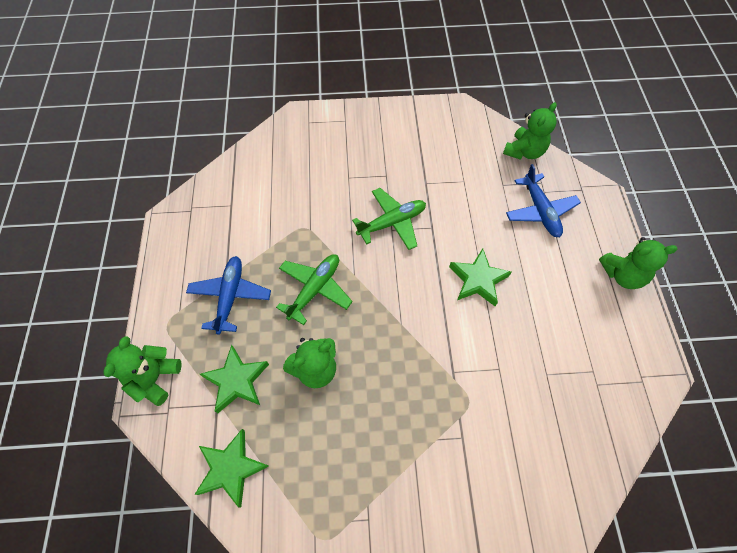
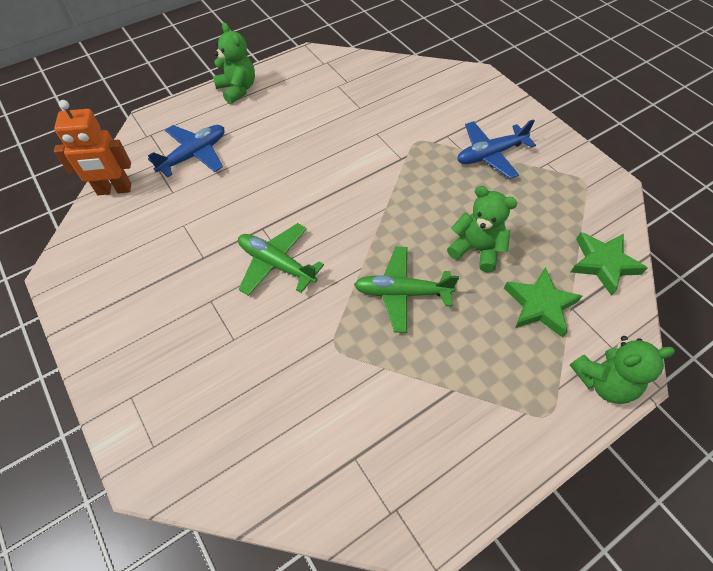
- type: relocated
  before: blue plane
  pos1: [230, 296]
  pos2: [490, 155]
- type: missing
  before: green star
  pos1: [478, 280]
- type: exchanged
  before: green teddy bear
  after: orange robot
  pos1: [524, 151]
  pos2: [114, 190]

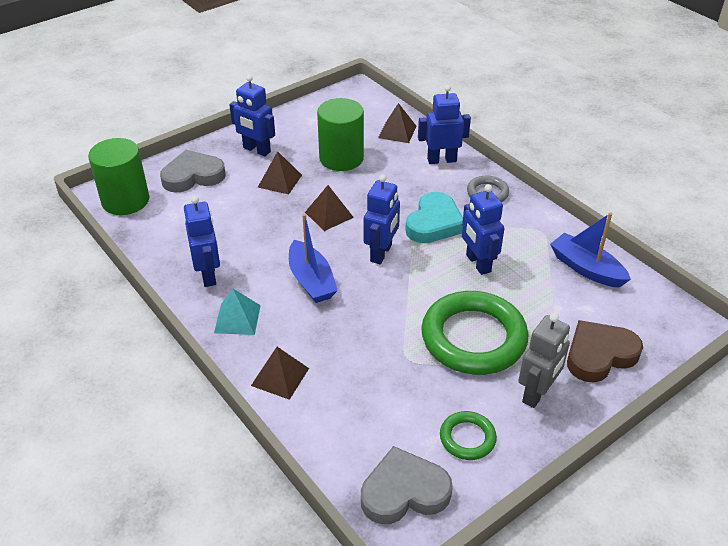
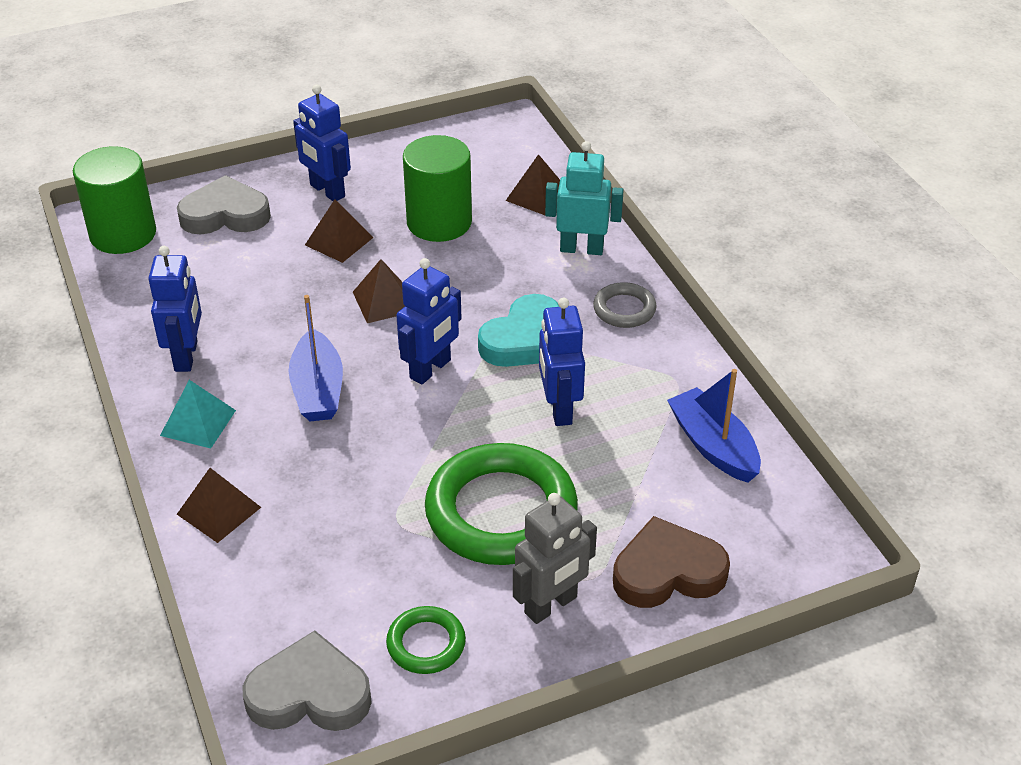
- type: colour
  before: blue robot
  after: turquoise robot
  pos1: [441, 160]
  pos2: [581, 249]

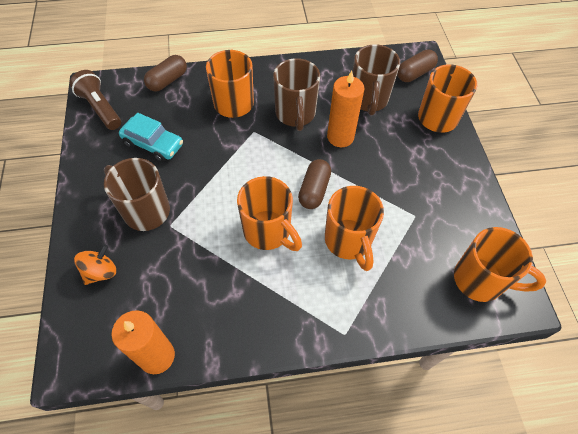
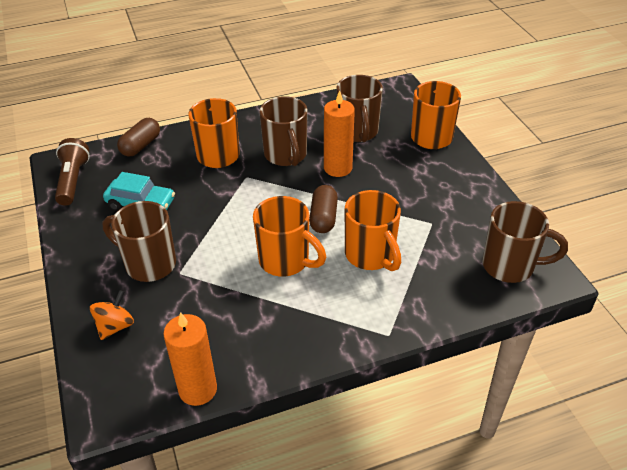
- type: spun
  before: brown flashlight
  pos1: [100, 108]
  pos2: [73, 180]
  turn: 45
- type: missing
  before: brown capsule
  pos1: [414, 73]
- type: colour
  before: orange mug
  after: brown mug
  pos1: [480, 280]
  pos2: [510, 266]

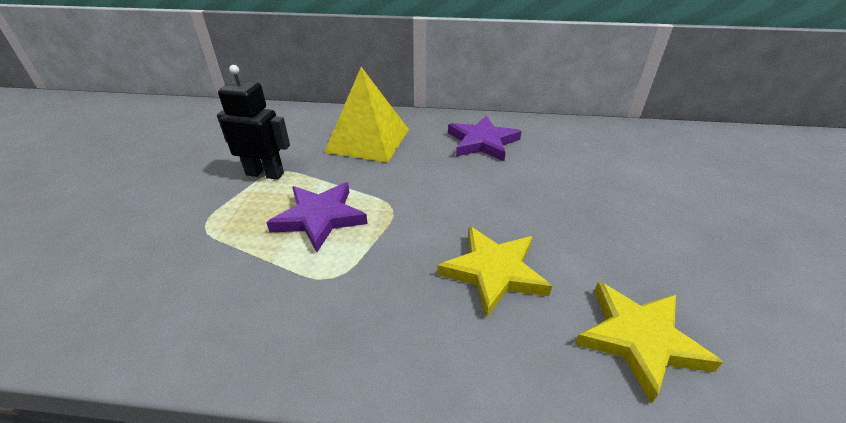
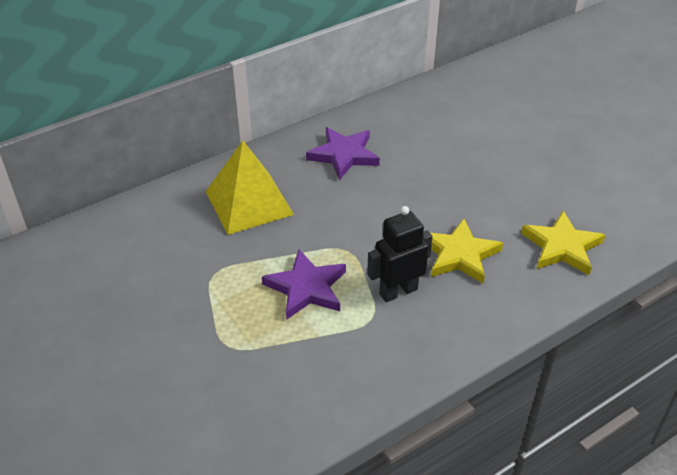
- type: relocated
  before: black robot
  pos1: [265, 174]
  pos2: [398, 291]

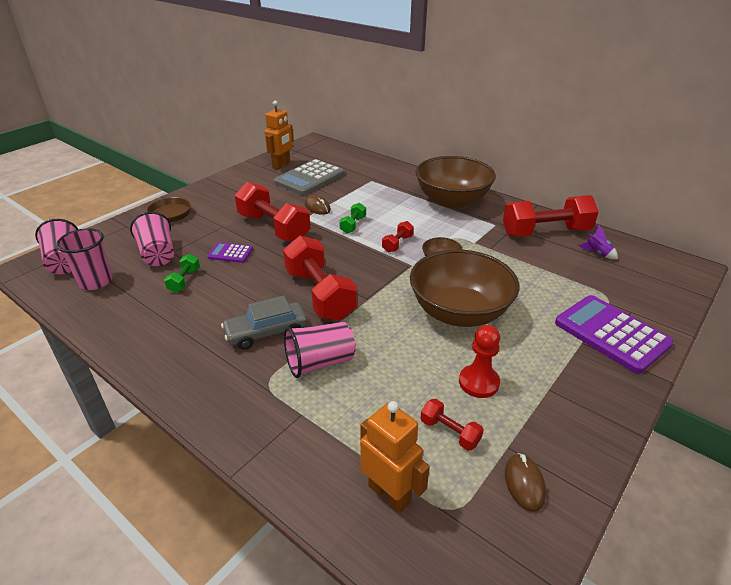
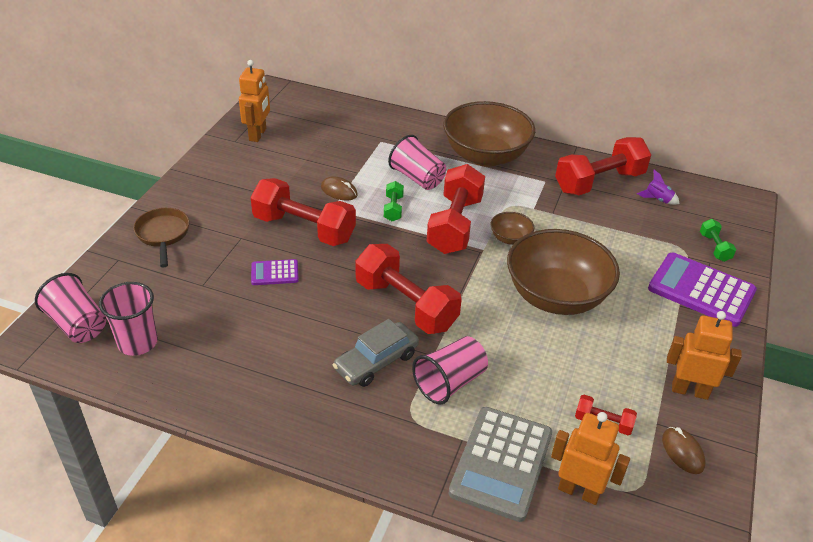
- type: relocated
  before: pink cup
  pos1: [158, 254]
  pos2: [417, 178]
- type: relocated
  before: green dumbbell
  pos1: [184, 280]
  pos2: [714, 247]
- type: relocated
  before: grey calculator
  pos1: [309, 178]
  pos2: [501, 463]
- type: size
  before: red dumbbell
  pos1: [397, 244]
  pos2: [455, 225]
  scale: 2.2
- type: missing
  before: red pawn
  pos1: [478, 382]
- type: appeared
  after: orange robot
  pos2: [689, 390]

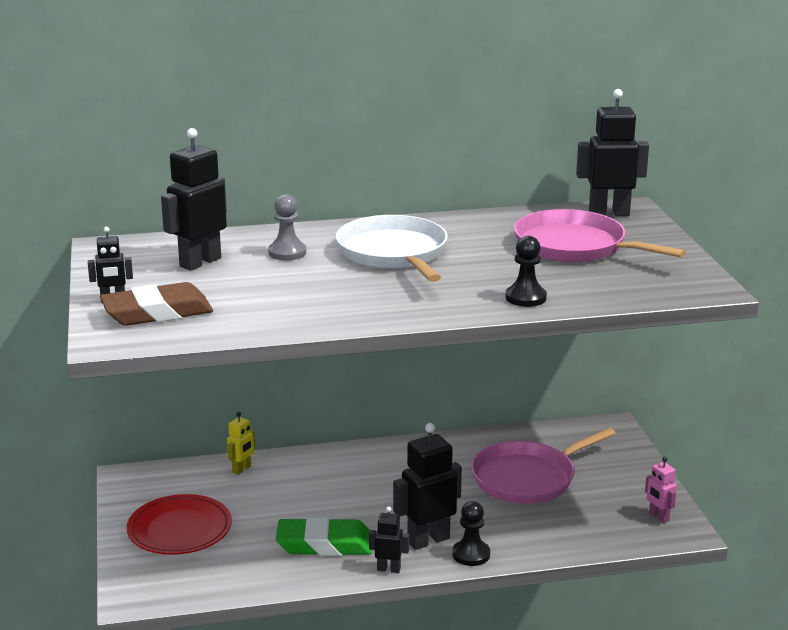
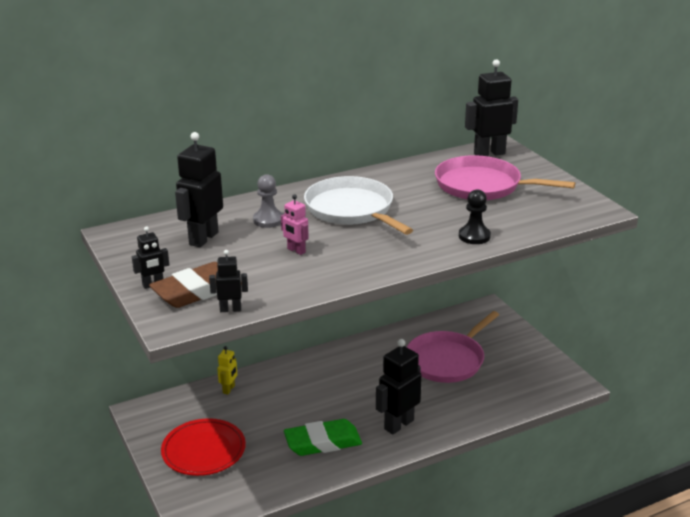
- type: relocated
  before: black robot
  pos1: [388, 569]
  pos2: [230, 309]
- type: missing
  before: black pawn
  pos1: [471, 554]
- type: relocated
  before: pink robot
  pos1: [658, 517]
  pos2: [296, 251]

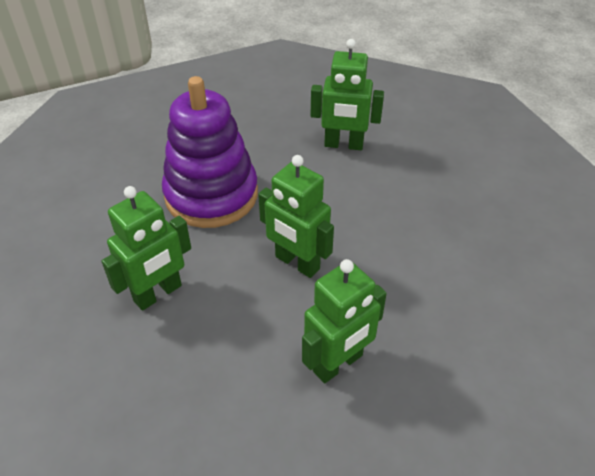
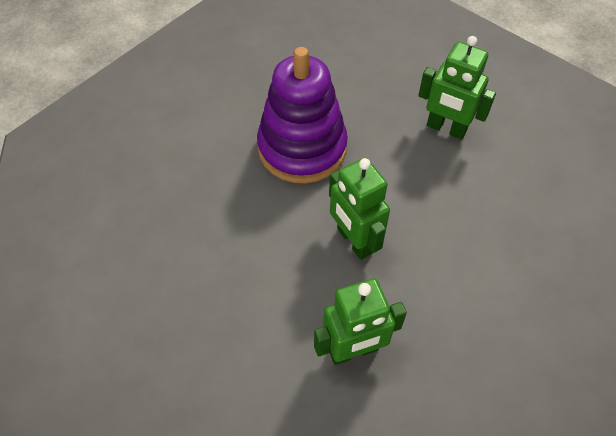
- type: missing
  before: green robot
  pos1: [158, 293]

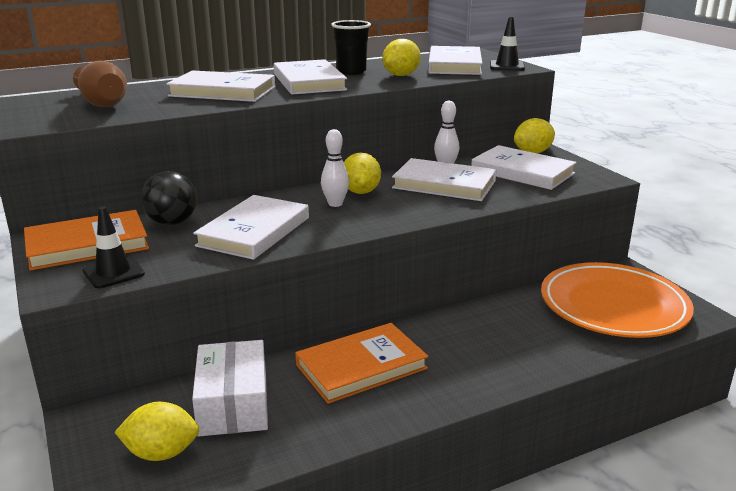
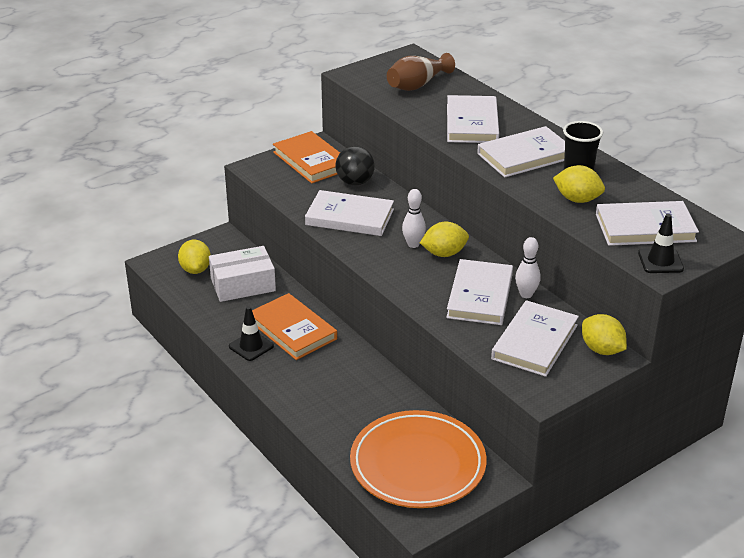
- type: relocated
  before: black traffic cone
  pos1: [113, 272]
  pos2: [251, 346]

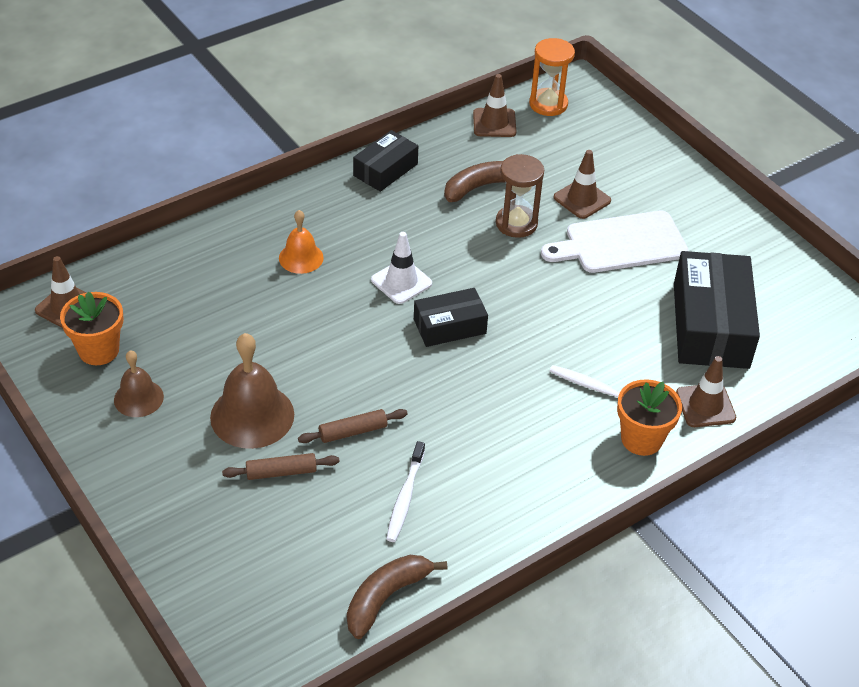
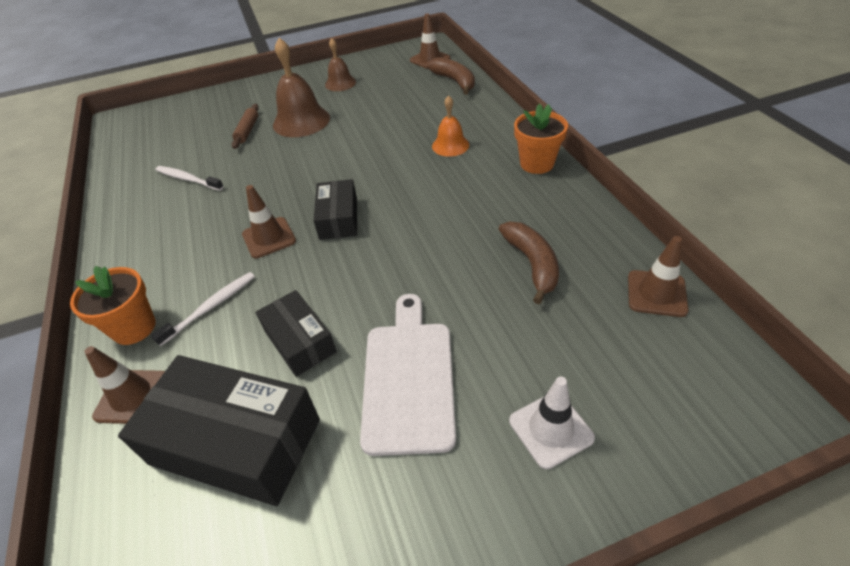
- type: relocated
  before: orange flower pot
  pos1: [99, 350]
  pos2: [537, 163]
- type: missing
  before: brown rolling pin
  pos1: [353, 431]
- type: relocated
  before: brown banana
  pos1: [386, 597]
  pos2: [454, 81]
- type: relocated
  before: black box
  pos1: [385, 170]
  pos2: [299, 341]
- type: relocated
  before: white traffic cone
  pos1: [401, 282]
  pos2: [551, 429]
- type: missing
  before: brown hourglass
  pos1: [516, 223]
- type: missing
  before: orange hourglass
  pos1: [548, 104]
- type: relocated
  before: brown traffic cone
  pos1: [582, 199]
  pos2: [269, 238]

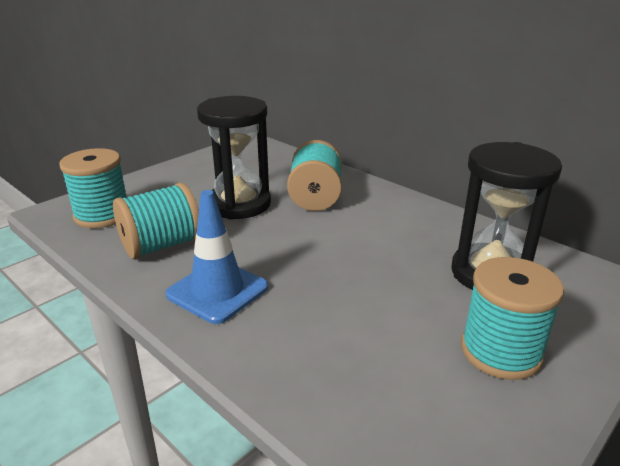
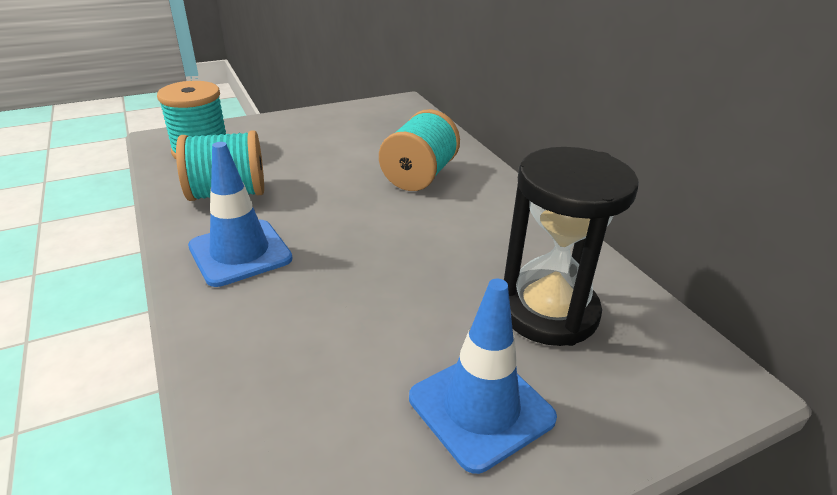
- type: missing
  before: black hourglass
  pos1: [239, 204]
- type: exchanged
  before: turquoise spool
  after: blue traffic cone
  pos1: [501, 351]
  pos2: [481, 408]

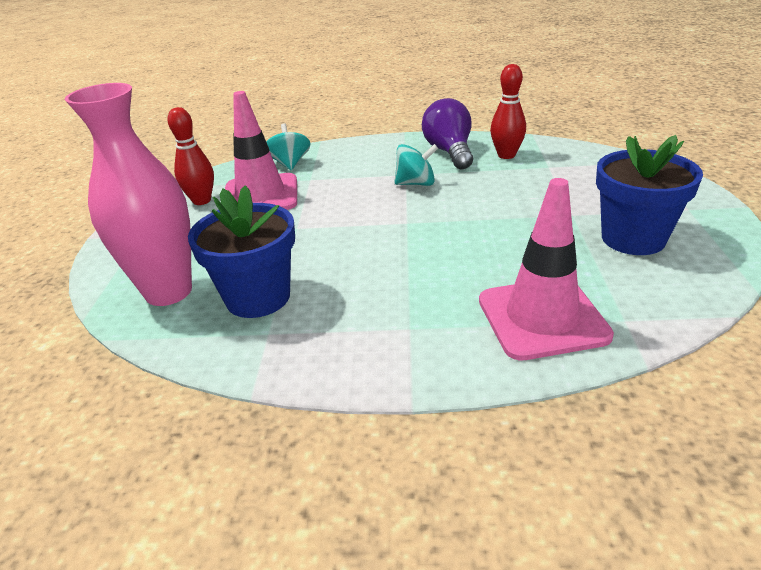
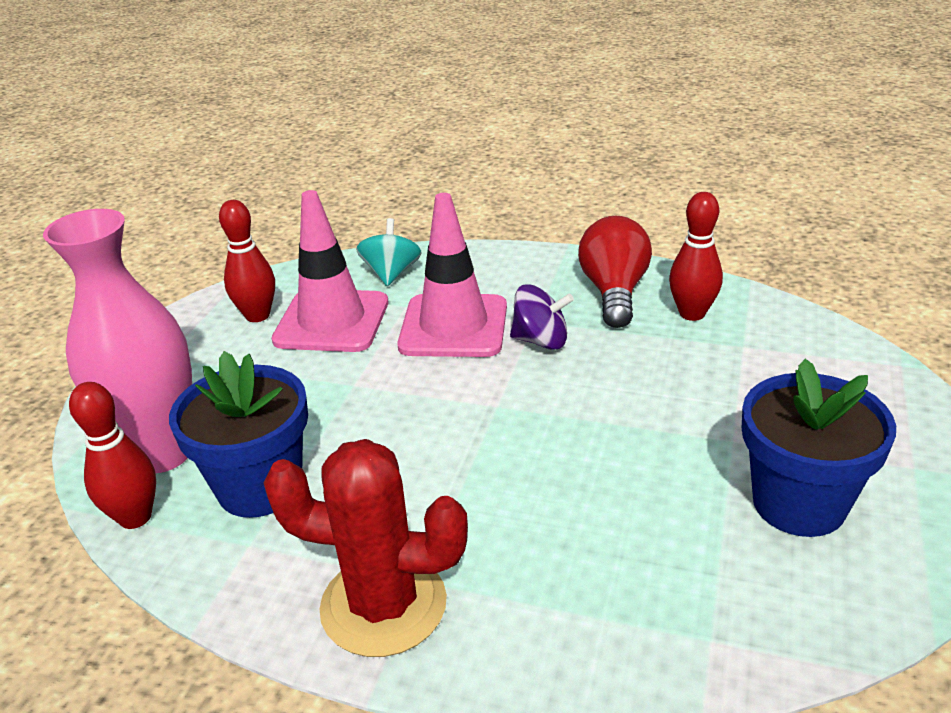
- type: colour
  before: turquoise spinning top
  after: purple spinning top
  pos1: [416, 183]
  pos2: [541, 341]
- type: colour
  before: purple light bulb
  after: red light bulb
  pos1: [449, 152]
  pos2: [614, 292]
- type: relocated
  before: pink traffic cone
  pos1: [542, 318]
  pos2: [453, 326]
- type: appeared
  after: red bowling pin
  pos2: [135, 517]
- type: appeared
  after: red cactus
  pos2: [383, 605]

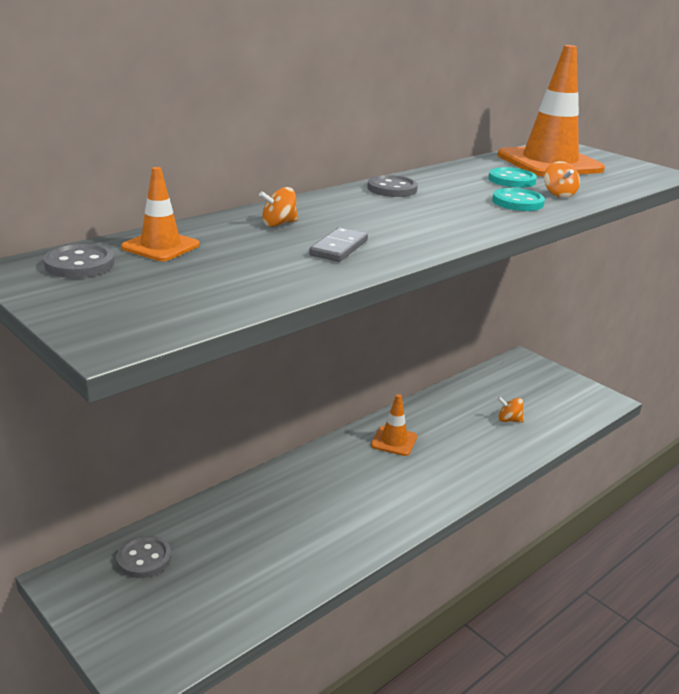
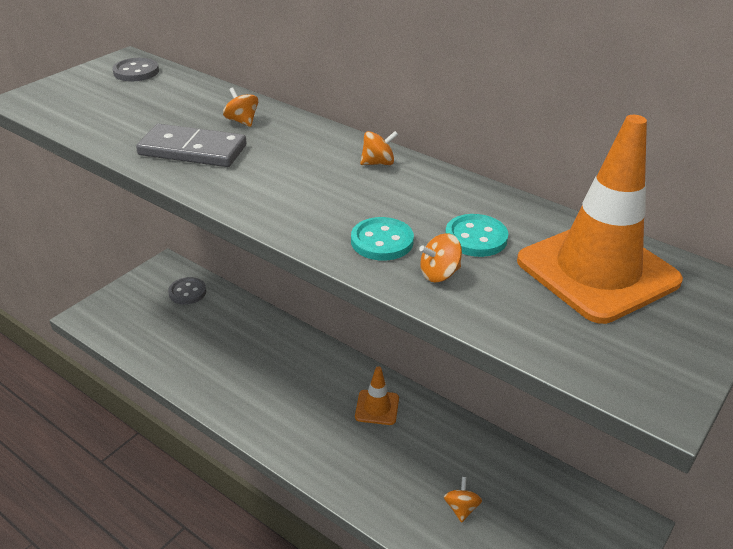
- type: missing
  before: orange traffic cone
  pos1: [160, 246]
- type: size
  before: grey domino
  pos1: [339, 248]
  pos2: [192, 150]
  scale: 1.65
- type: exchanged
  before: grey button
  after: orange spinning top
  pos1: [392, 189]
  pos2: [378, 163]

